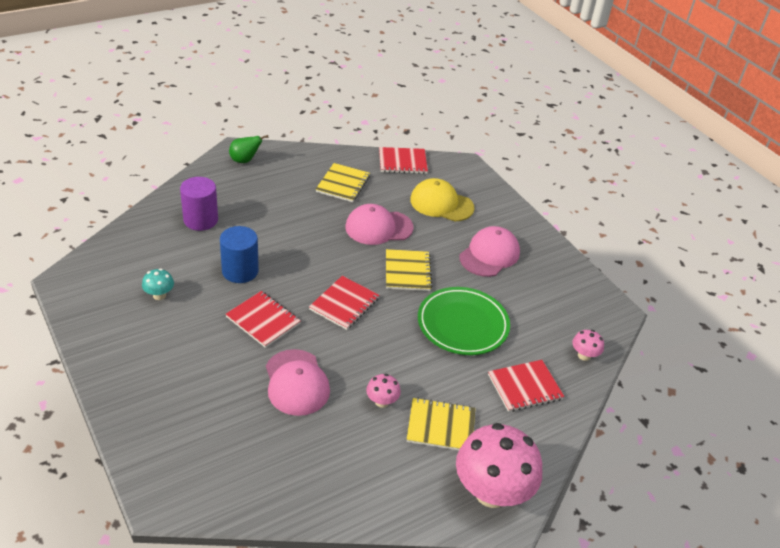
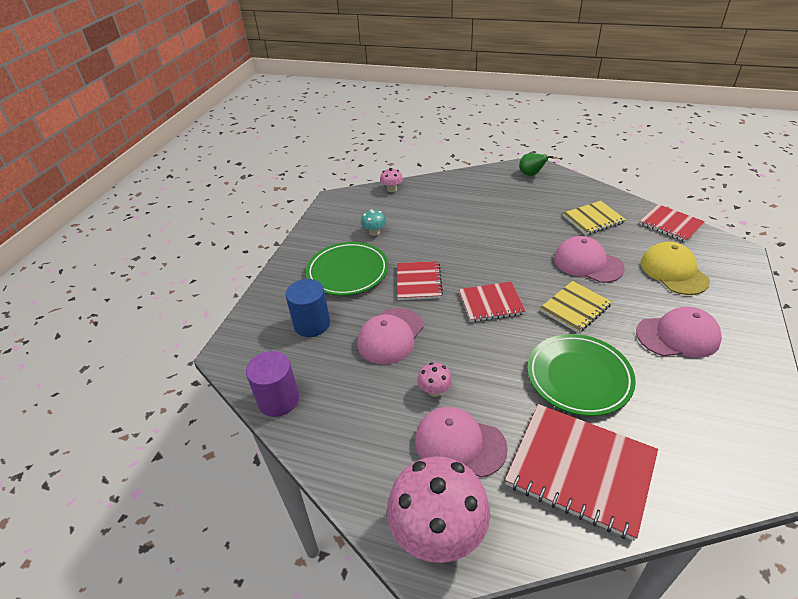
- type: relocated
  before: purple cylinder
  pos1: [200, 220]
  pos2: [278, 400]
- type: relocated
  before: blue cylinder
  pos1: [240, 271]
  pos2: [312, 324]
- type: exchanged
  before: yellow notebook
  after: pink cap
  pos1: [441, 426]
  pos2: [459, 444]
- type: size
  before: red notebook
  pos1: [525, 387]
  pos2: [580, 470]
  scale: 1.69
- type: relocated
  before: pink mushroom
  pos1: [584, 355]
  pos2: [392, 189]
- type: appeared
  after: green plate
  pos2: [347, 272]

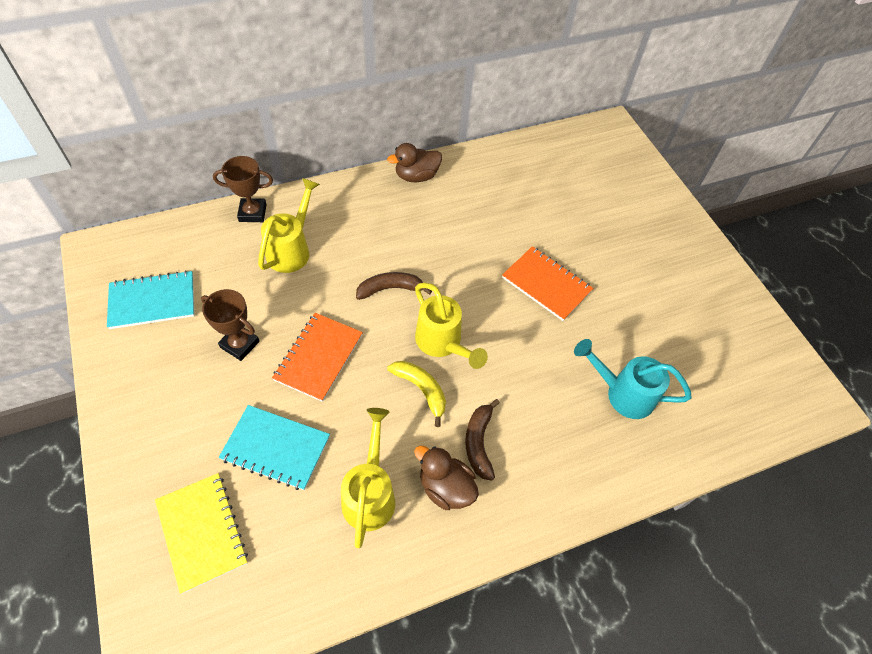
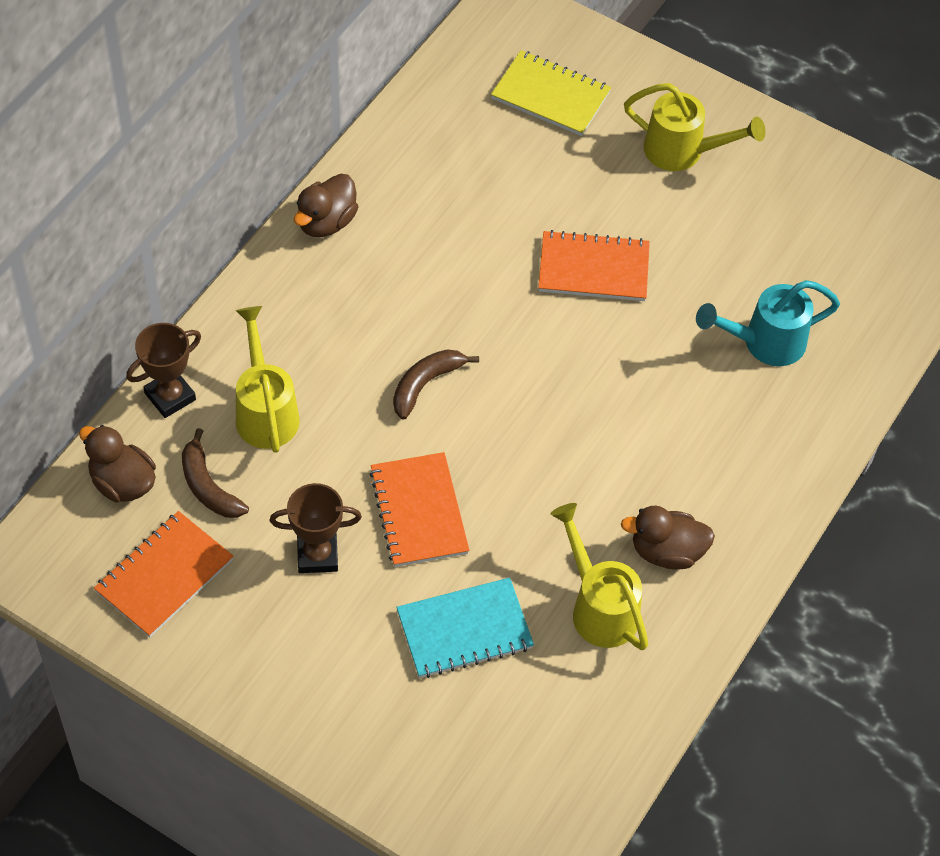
- type: colour
  before: turquoise notebook
  after: orange notebook
  pos1: [152, 301]
  pos2: [164, 576]
- type: relocated
  before: yellow notebook
  pos1: [202, 532]
  pos2: [550, 95]
- type: missing
  before: yellow banana
  pos1: [421, 390]
- type: relocated
  before: yellow watering can
  pos1: [442, 343]
  pos2: [682, 152]
- type: relocated
  before: brown banana
  pos1: [479, 443]
  pos2: [208, 486]
- type: appeared
  after: brown duck
  pos2: [122, 483]

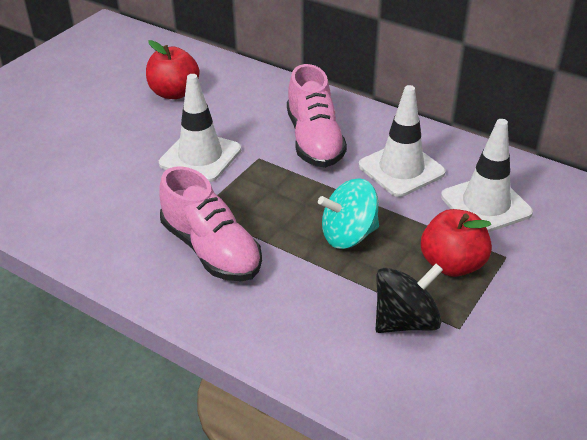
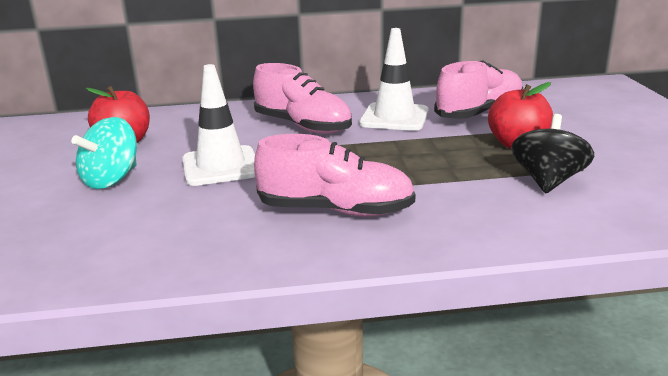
- type: relocated
  before: turquoise spinning top
  pos1: [348, 235]
  pos2: [111, 179]
- type: exchanged
  before: white traffic cone
  after: pink shoe
  pos1: [485, 204]
  pos2: [479, 113]

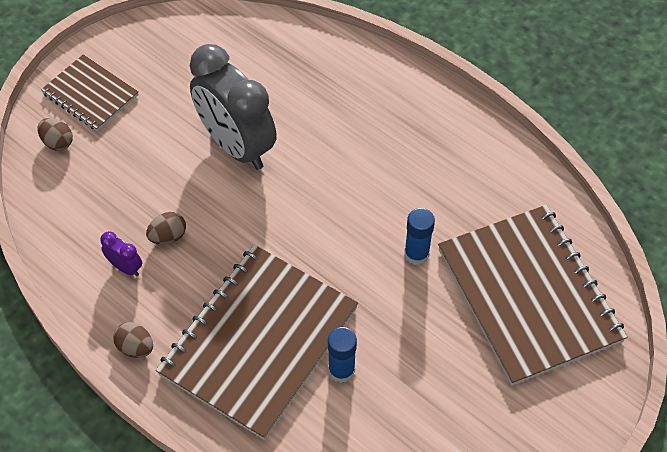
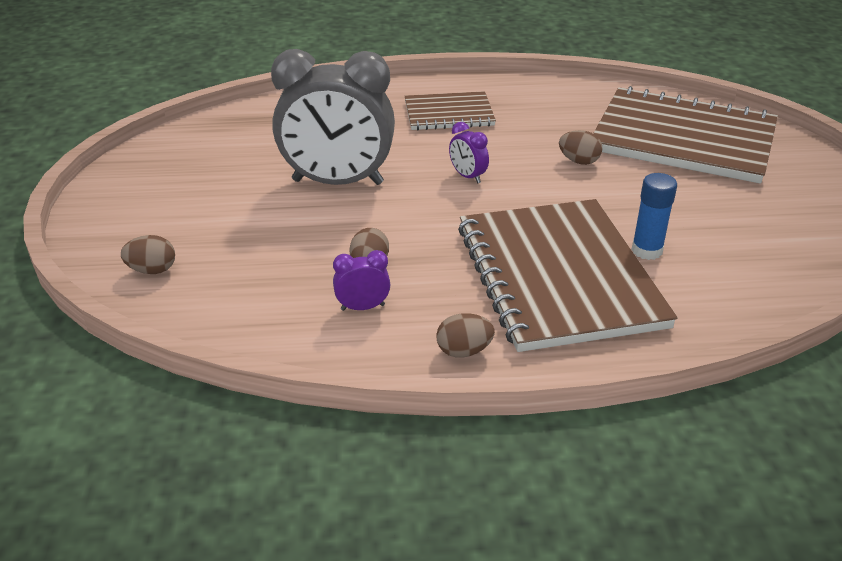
- type: relocated
  before: brown notebook
  pos1: [90, 94]
  pos2: [449, 114]
- type: exchanged
  before: blue glue stick
  after: brown egg
  pos1: [416, 254]
  pos2: [579, 161]
- type: appeared
  after: purple clock
  pos2: [467, 176]

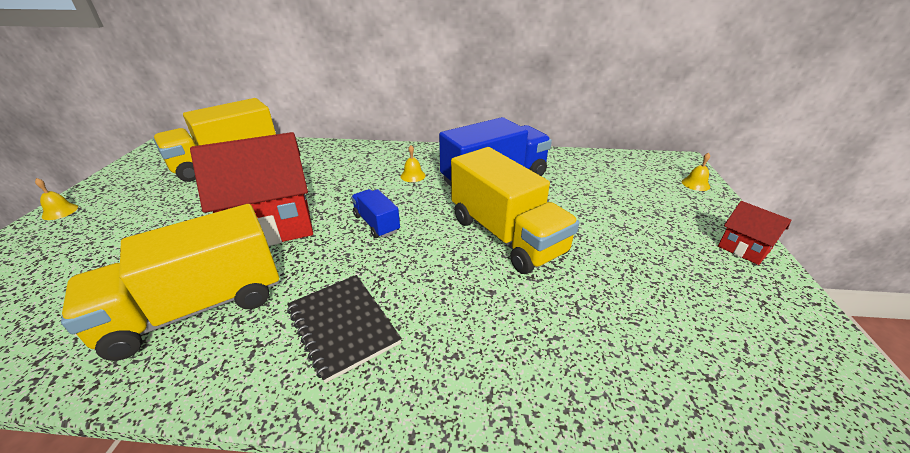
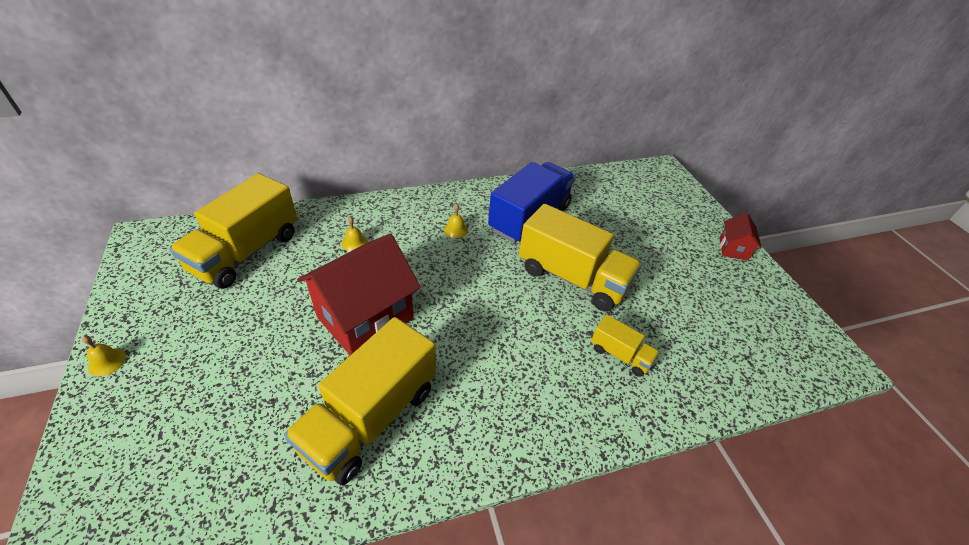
- type: missing
  before: black notebook
  pos1: [342, 326]
- type: missing
  before: blue truck
  pos1: [376, 223]
- type: relocated
  before: yellow bell
  pos1: [695, 184]
  pos2: [354, 243]
- type: spun
  before: red house
  pos1: [743, 248]
  pos2: [733, 249]
  turn: 75
- type: appeared
  after: yellow truck
  pos2: [620, 355]

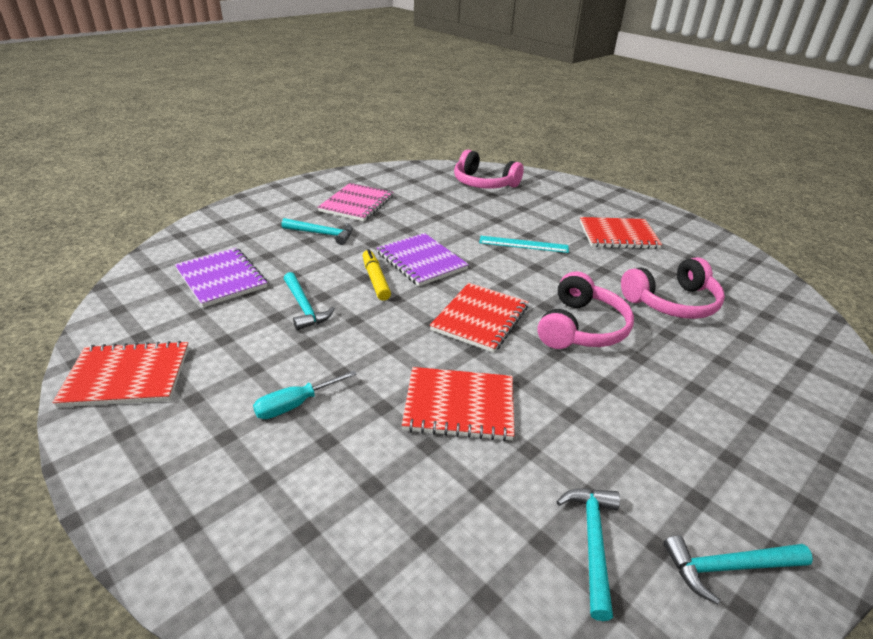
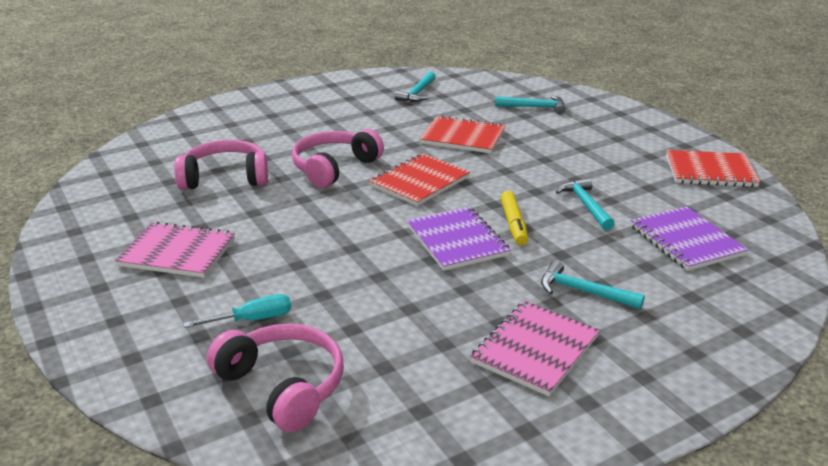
- type: relocated
  before: turquoise screwdriver
  pos1: [296, 404]
  pos2: [252, 320]
- type: missing
  before: turquoise ruler
  pos1: [523, 244]
- type: colour
  before: red notebook
  after: pink notebook
  pos1: [618, 235]
  pos2: [177, 252]
- type: relocated
  before: turquoise hammer
  pos1: [728, 568]
  pos2: [534, 107]

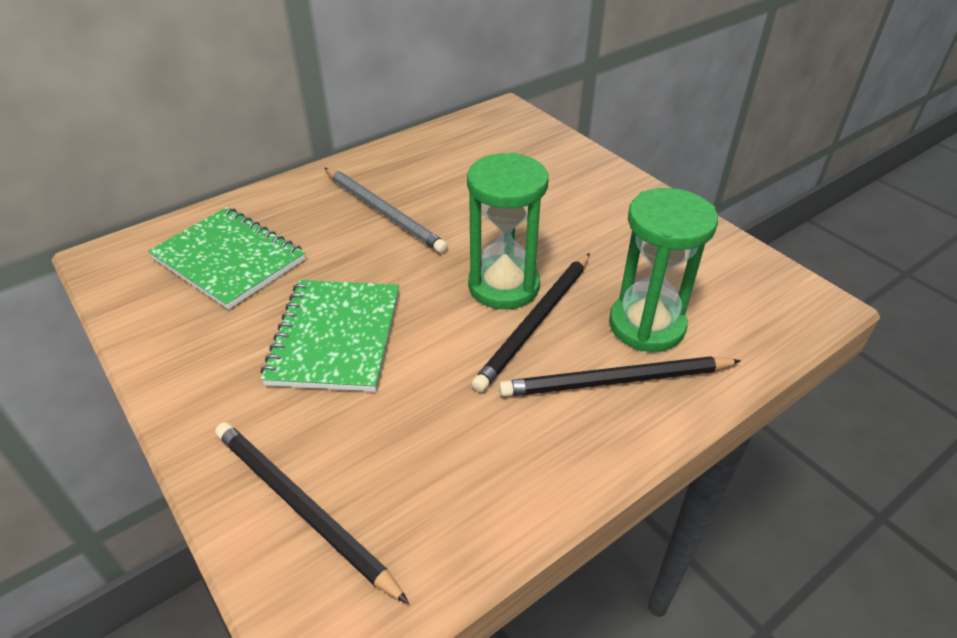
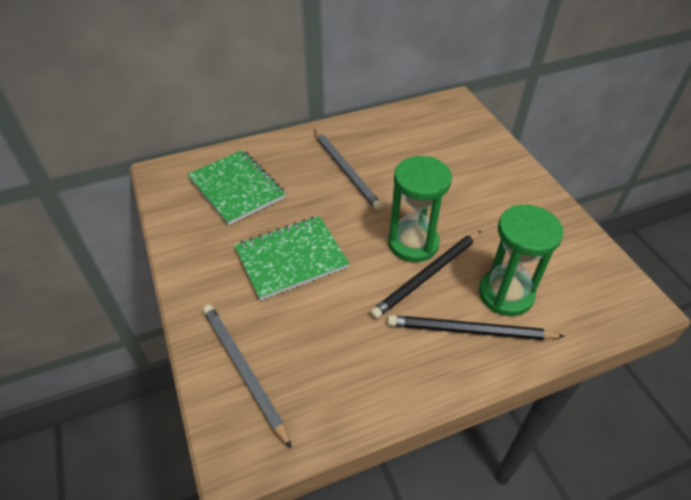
- type: colour
  before: black pencil
  after: grey pencil
  pos1: [302, 507]
  pos2: [243, 370]
- type: spun
  before: green notebook
  pos1: [335, 337]
  pos2: [291, 258]
  turn: 45

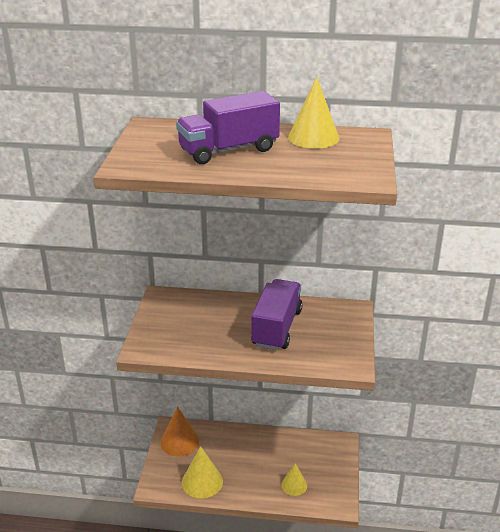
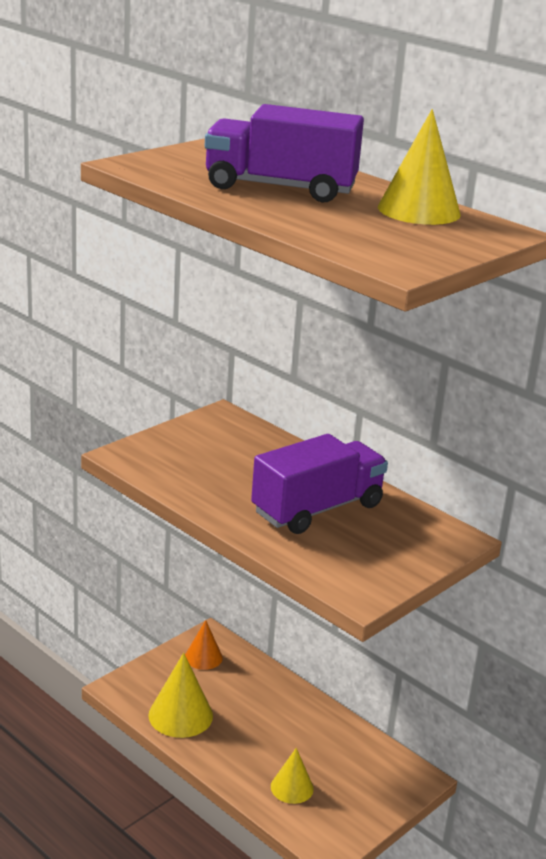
- type: size
  before: orange cone
  pos1: [179, 441]
  pos2: [203, 657]
  scale: 0.63

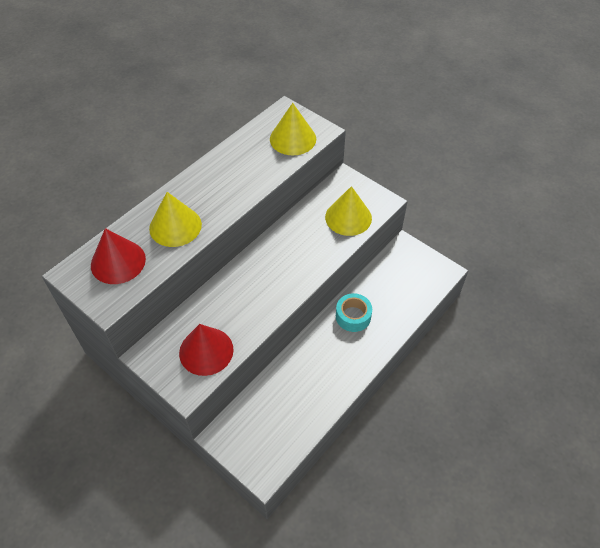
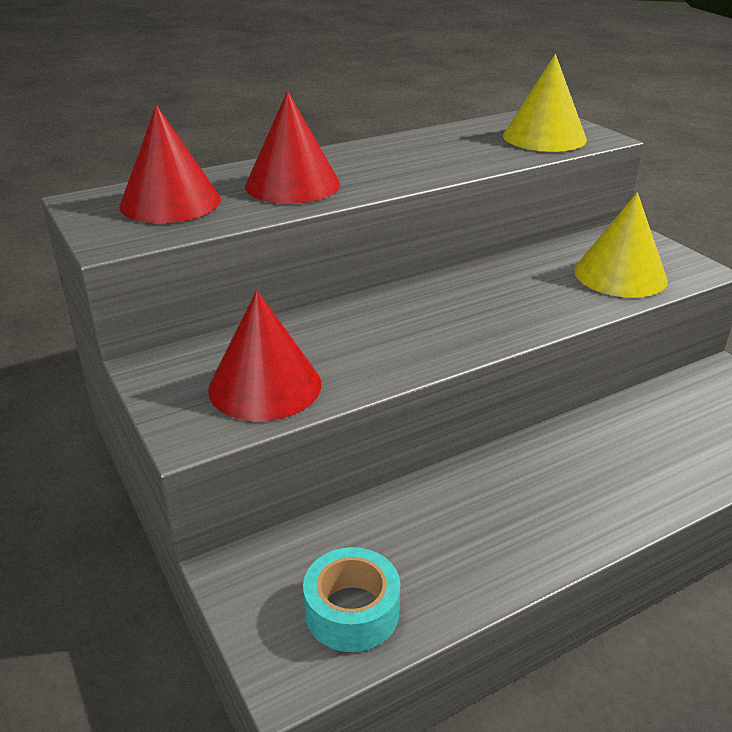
- type: colour
  before: yellow cone
  after: red cone
  pos1: [175, 226]
  pos2: [292, 184]
- type: relocated
  before: turquoise tape
  pos1: [353, 316]
  pos2: [352, 611]

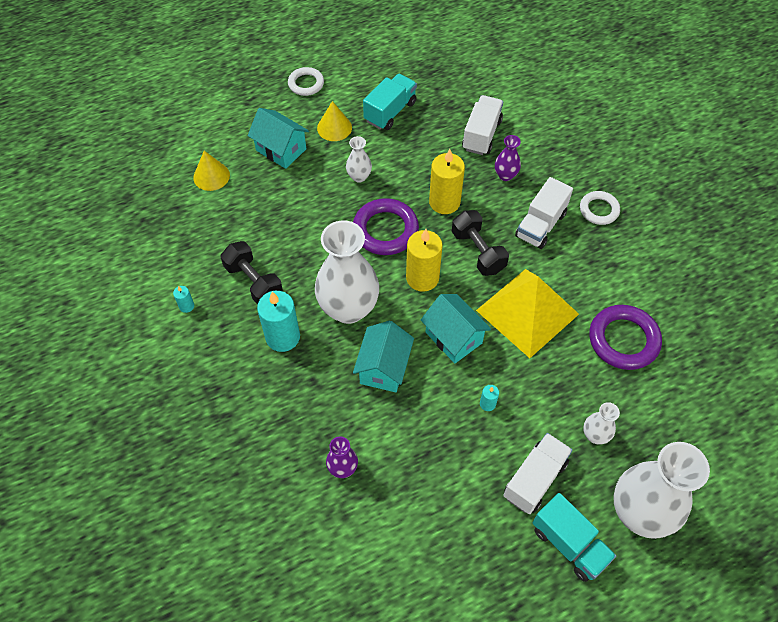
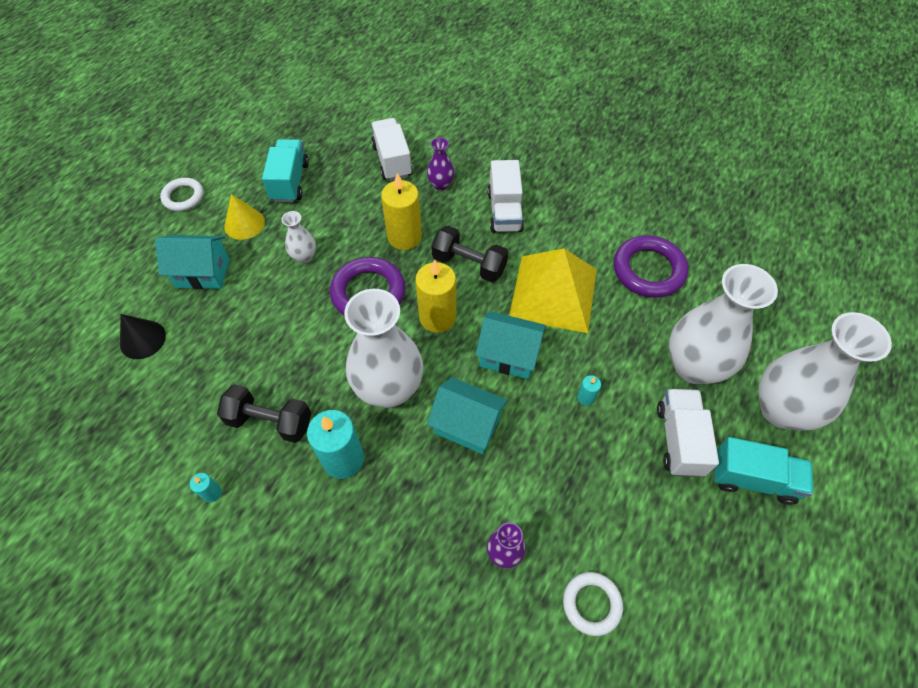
- type: colour
  before: yellow cone
  after: black cone
  pos1: [211, 176]
  pos2: [142, 339]
- type: spun
  before: turquoise house
  pos1: [384, 368]
  pos2: [467, 425]
  turn: -45
- type: relocated
  before: white ring
  pos1: [599, 210]
  pos2: [591, 604]
- type: size
  before: white vase
  pos1: [595, 435]
  pos2: [693, 366]
  scale: 2.2

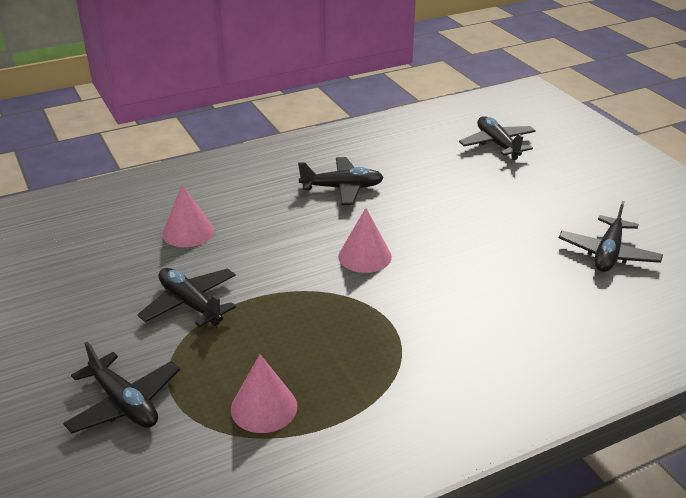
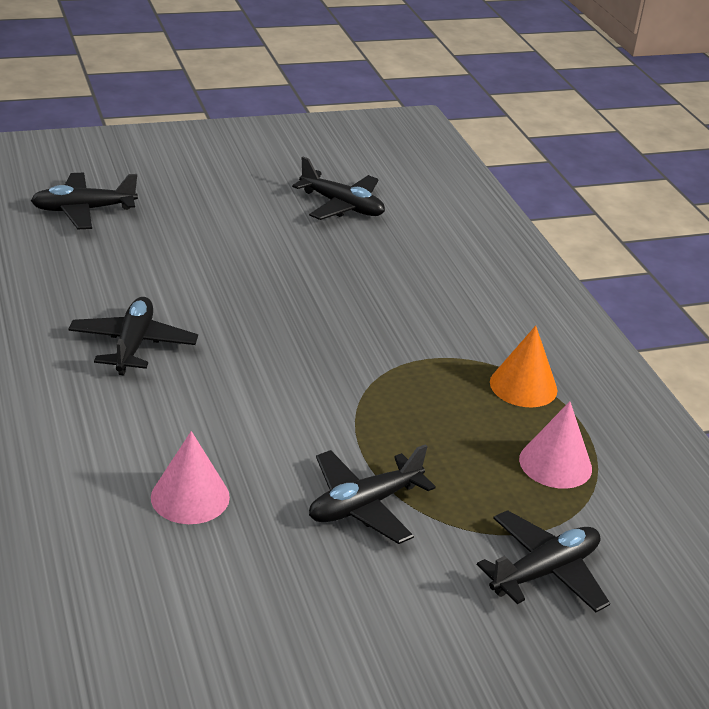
- type: missing
  before: pink cone
  pos1: [365, 256]
- type: appeared
  after: orange cone
  pos2: [523, 386]

